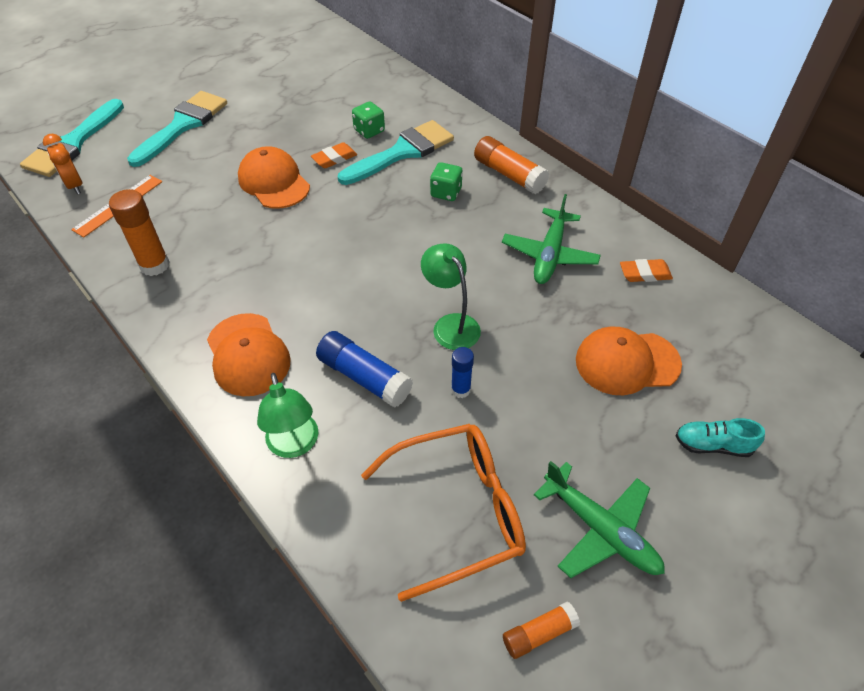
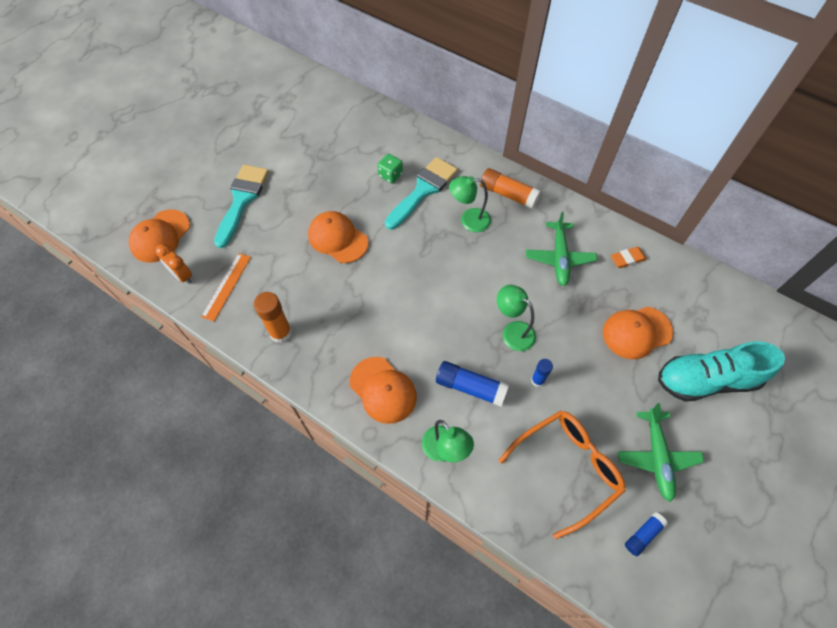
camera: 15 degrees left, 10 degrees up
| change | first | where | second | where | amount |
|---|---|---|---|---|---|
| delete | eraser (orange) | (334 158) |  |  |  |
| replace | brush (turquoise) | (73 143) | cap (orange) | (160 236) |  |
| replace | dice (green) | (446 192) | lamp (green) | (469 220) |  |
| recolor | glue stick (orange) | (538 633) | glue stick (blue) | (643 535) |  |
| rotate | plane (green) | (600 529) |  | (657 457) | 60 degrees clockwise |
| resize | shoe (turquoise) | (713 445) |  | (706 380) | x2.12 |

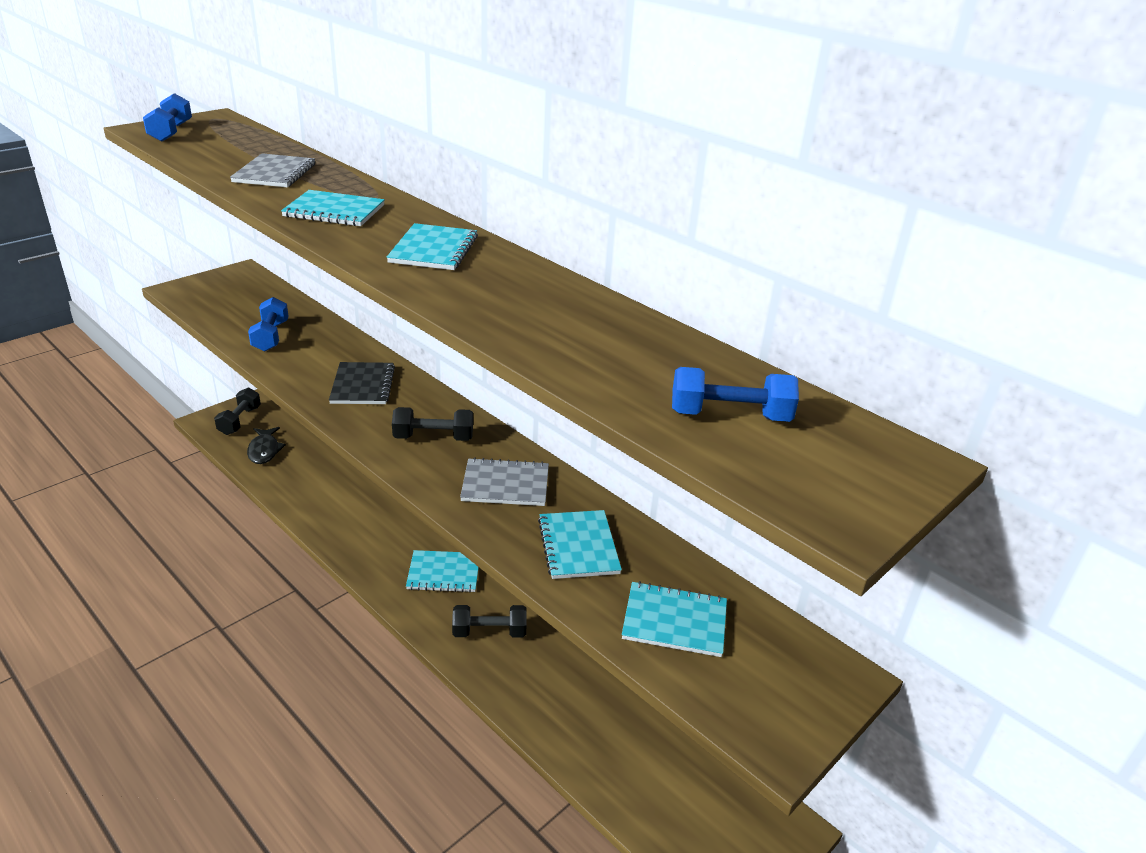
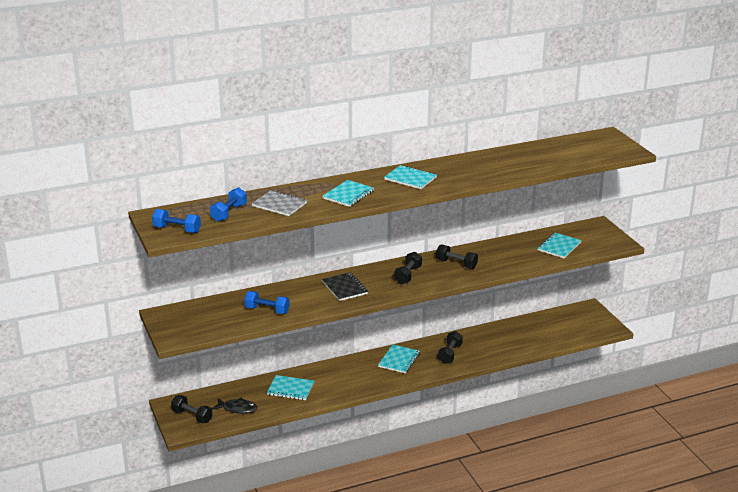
camera: 65 degrees left, 5 degrees down
| change | first | where | second | where | amount |
|---|---|---|---|---|---|
| move | notebook (turquoise) | (578 546) |  | (290 389) |  |
| move | dumbbell (blue) | (730 415) |  | (229 213) |  |
| replace | notebook (grey) | (505 484) | dumbbell (black) | (456 264) |  |
| rotate | notebook (black) | (362 385) |  | (344 288) | 45 degrees clockwise |

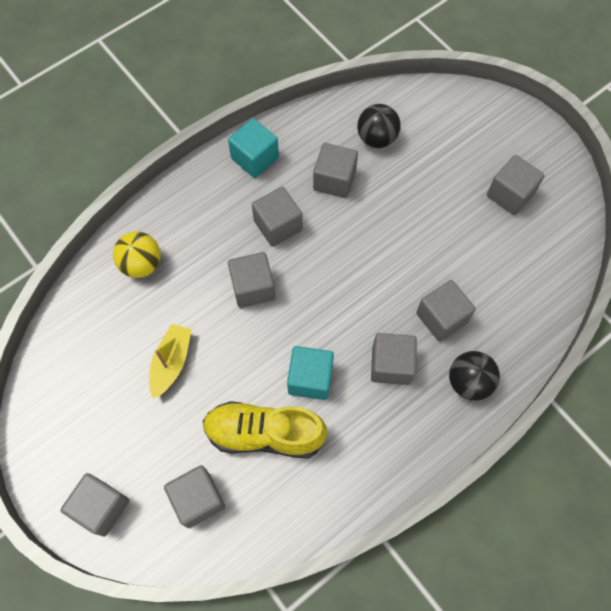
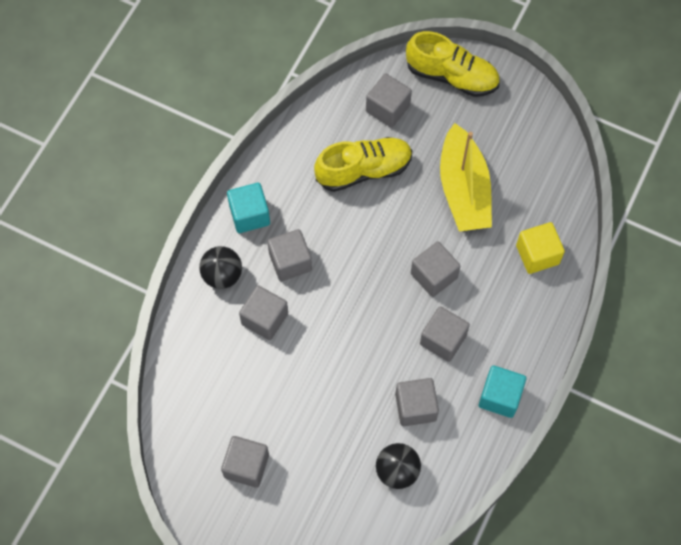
camera: 155 degrees right, 0 degrees up
| change | first | where | second | where | amount |
|---|---|---|---|---|---|
| move | cube (turquoise) | (310 379) |  | (249 215) |  |
| replace | cube (grey) | (101 507) | shoe (yellow) | (452 76) |  |
| replace | ball (yellow) | (141 264) | cube (yellow) | (537 254) |  |
| resize | boat (yellow) | (171 363) |  | (463 189) | x1.76 |

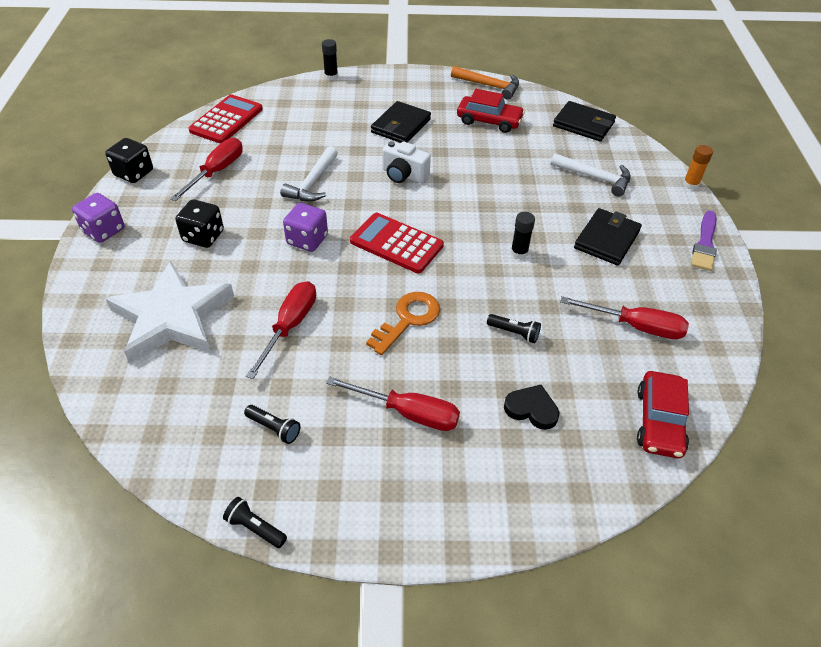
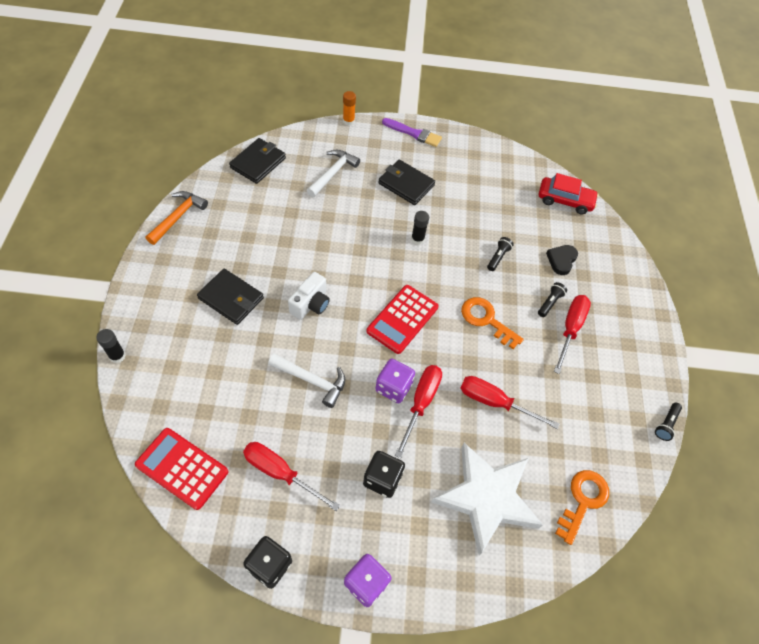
camera: 90 degrees left, 10 degrees up
| change | first | where | second | where | amount |
|---|---|---|---|---|---|
| delete | car (red) | (489 121) |  |  |  |
| insert |  |  | key (orange) | (583 501) |  |
| move | flashlight (black) | (274 428) |  | (550 303) |  |
| move | screwdriver (red) | (635 326) |  | (420 403) |  |

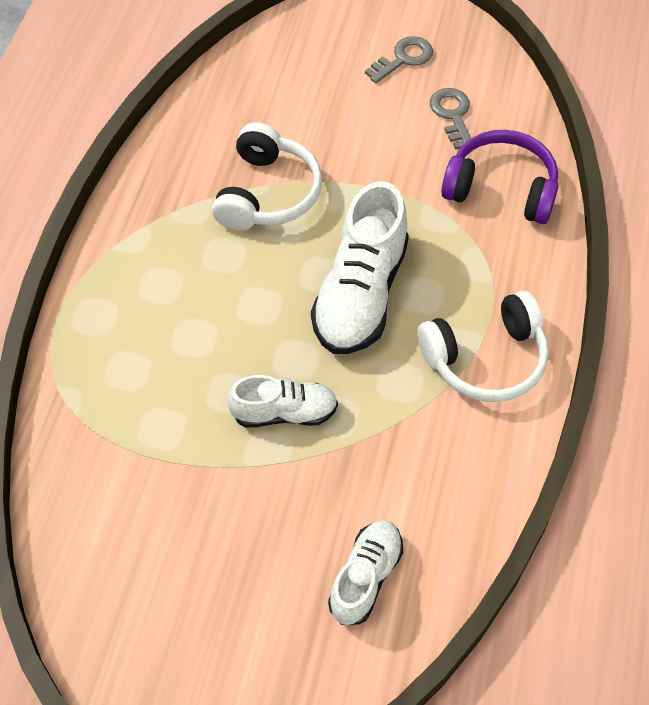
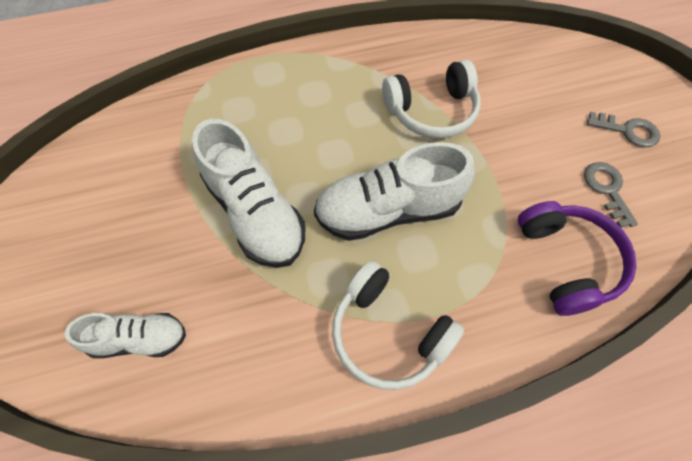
camera: 60 degrees right, 5 degrees up
| change | first | where | second | where | amount |
|---|---|---|---|---|---|
| rotate | key (grey) | (452 115) |  | (607 190) | 60 degrees counterclockwise |
| resize | shoe (white) | (284 413) |  | (255 213) | x1.70 |

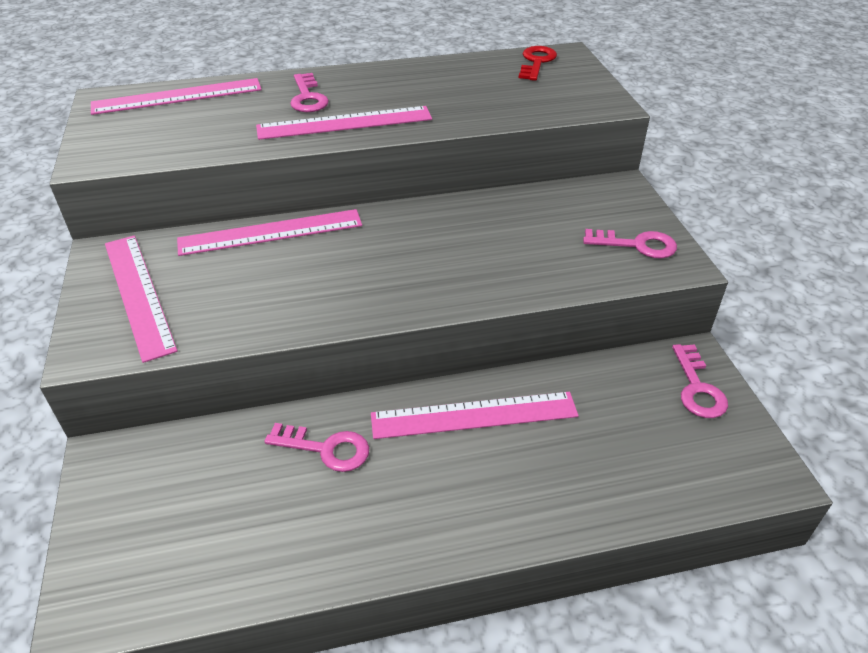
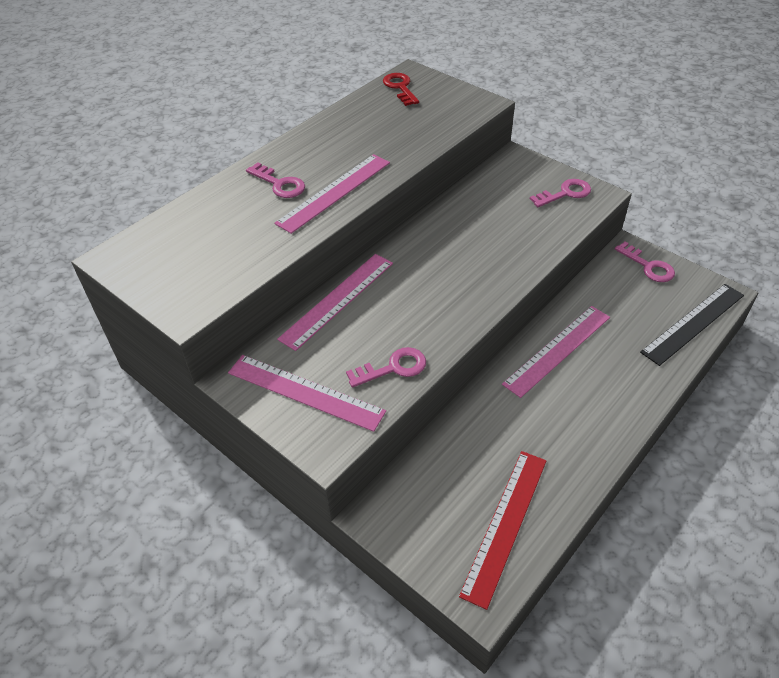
camera: 35 degrees left, 5 degrees up
| change | first | where | second | where | amount |
|---|---|---|---|---|---|
| delete | ruler (pink) | (177 96) |  |  |  |
| insert |  |  | ruler (red) | (505 525) |  |
| insert |  |  | ruler (black) | (693 323) |  |
| move | key (pink) | (326 449) |  | (393 368) |  |

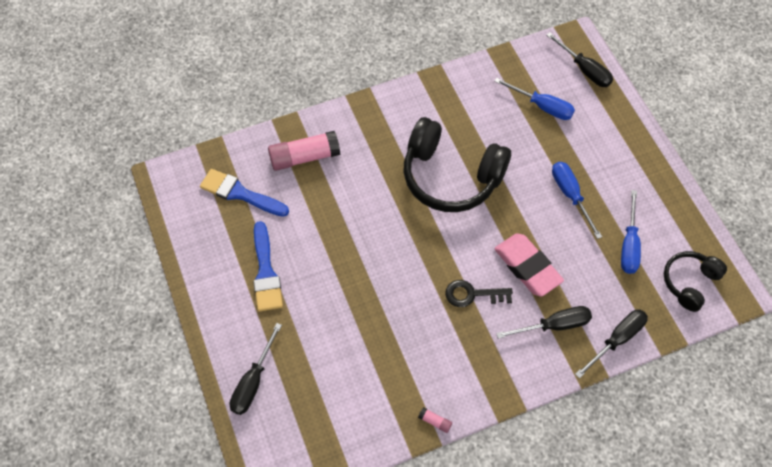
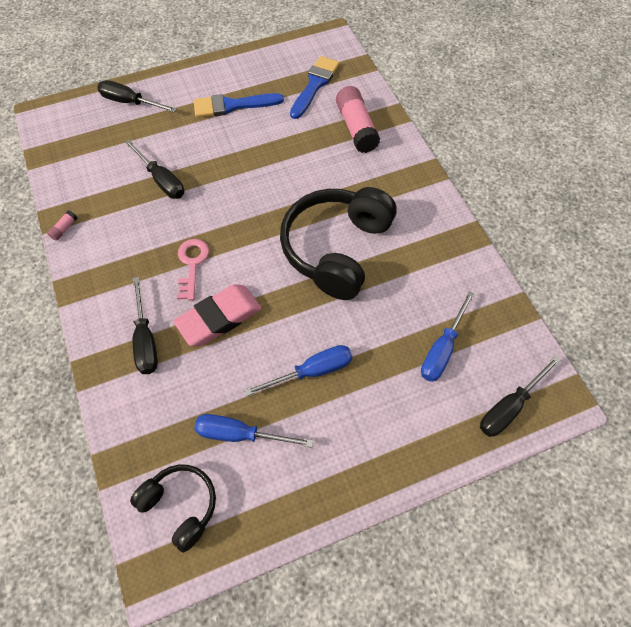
camera: 90 degrees right, 0 degrees up
| change | first | where | second | where | amount |
|---|---|---|---|---|---|
| move | screwdriver (black) | (616 340) |  | (161 180) |  |
| recolor | key (black) | (472 294) | key (pink) | (192 264) |  |

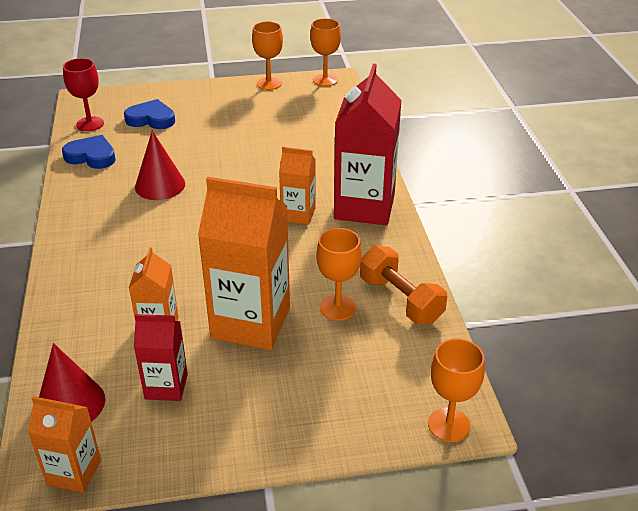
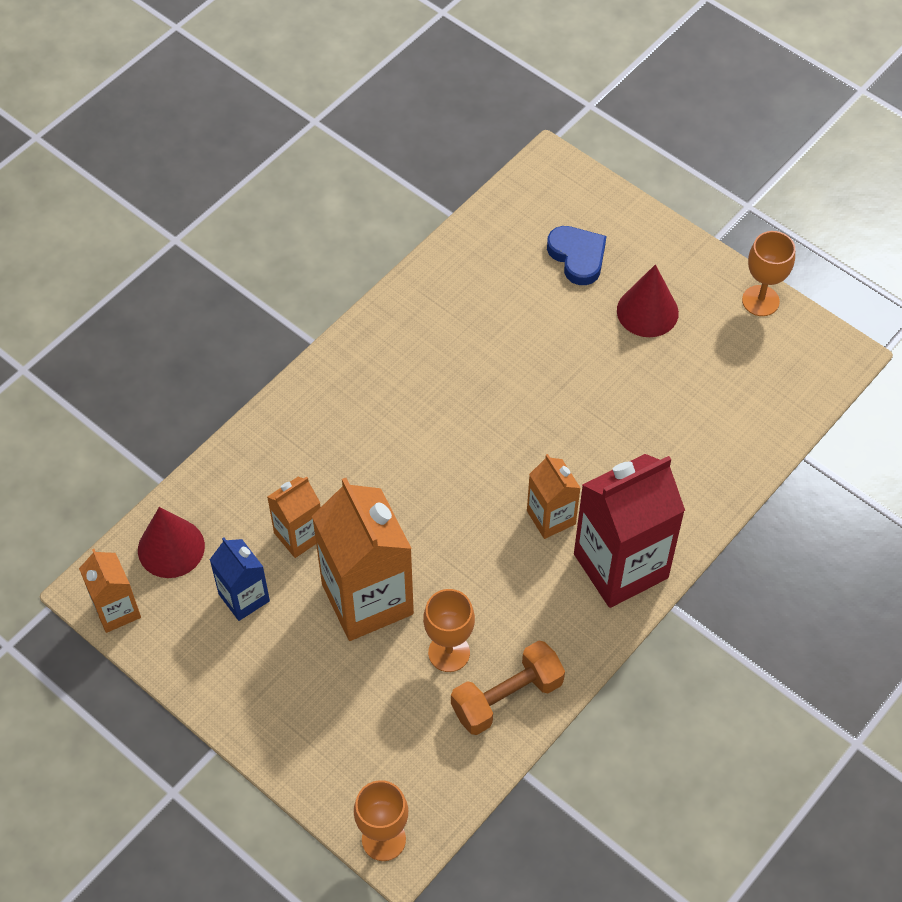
camera: 50 degrees right, 20 degrees up
| change | first | where | second | where | amount |
|---|---|---|---|---|---|
| delete | heart (blue) | (91 156) |  |  |  |
| delete | goblet (red) | (90 124) |  |  |  |
| delete | goblet (orange) | (325 80) |  |  |  |
| move | cone (red) | (160 185) |  | (647 311) |  |
| recolor | carton (red) | (166 386) | carton (blue) | (244 597) |  |
| rotate | dumbbell (orange) | (400 300) |  | (507 697) | 45 degrees clockwise |

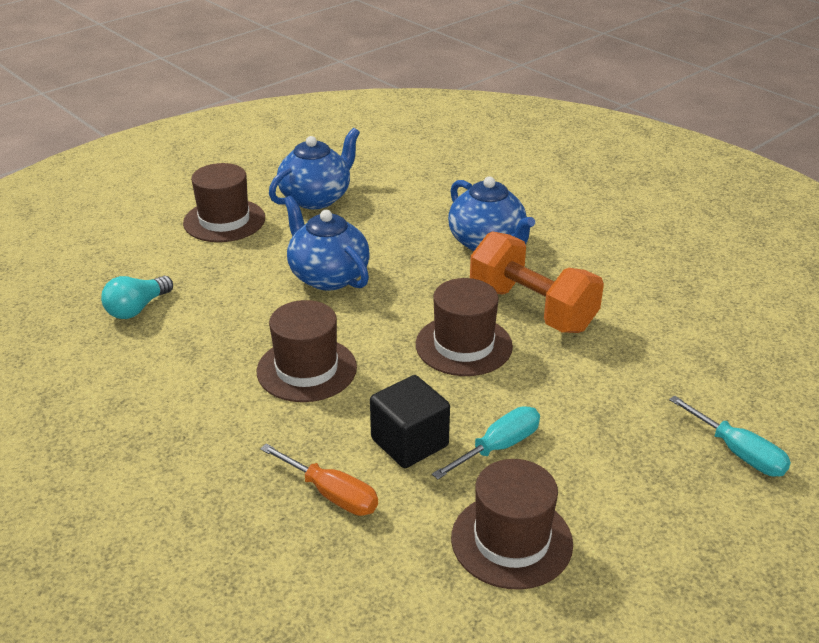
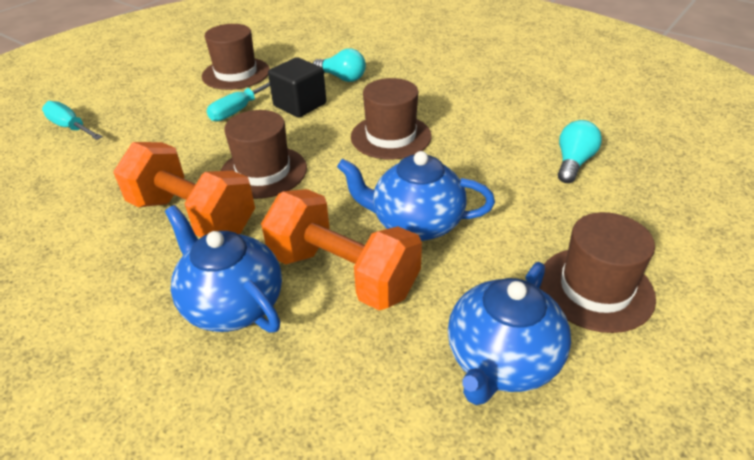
camera: 170 degrees right, 5 degrees up
| change | first | where | second | where | amount |
|---|---|---|---|---|---|
| insert |  |  | dumbbell (orange) | (343 274) |  |
| replace | screwdriver (orange) | (331 494) | light bulb (turquoise) | (342 78) |  |
| rotate | teapot (blue) | (328 276) |  | (415 223) | 150 degrees clockwise |

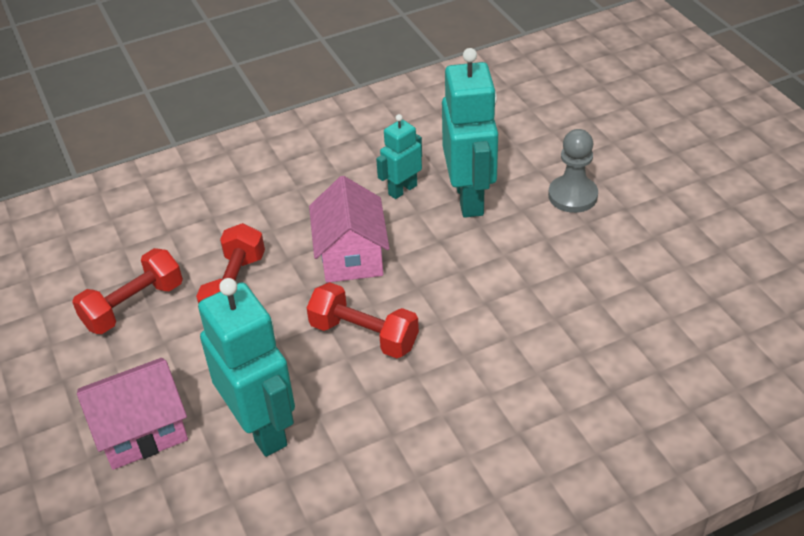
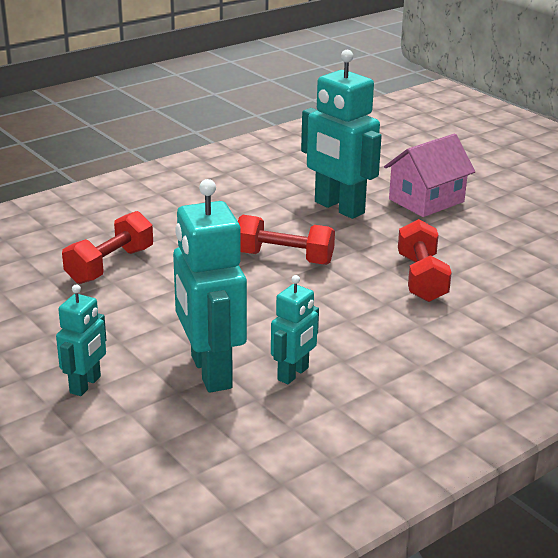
camera: 165 degrees right, 15 degrees down
| change | first | where | second | where | amount |
|---|---|---|---|---|---|
| delete | house (pink) | (351 256) |  |  |  |
| move | dumbbell (red) | (133 306) |  | (110 265) |  |
| replace | pawn (grey) | (572 196) | robot (turquoise) | (85 385) |  |

